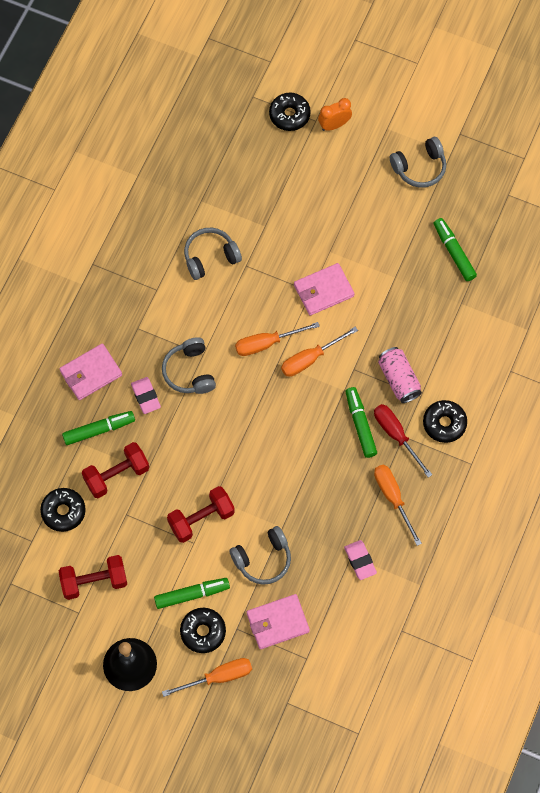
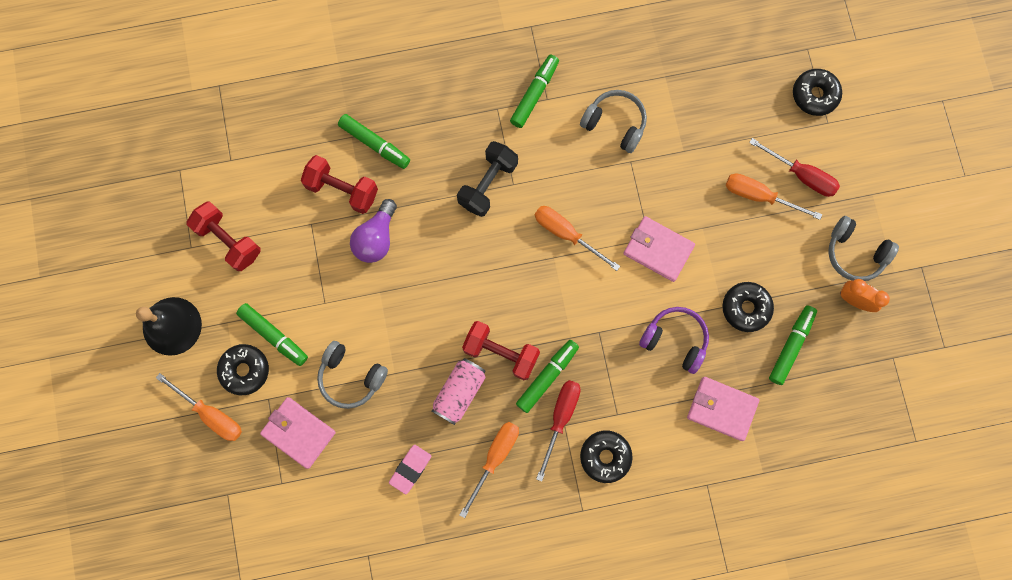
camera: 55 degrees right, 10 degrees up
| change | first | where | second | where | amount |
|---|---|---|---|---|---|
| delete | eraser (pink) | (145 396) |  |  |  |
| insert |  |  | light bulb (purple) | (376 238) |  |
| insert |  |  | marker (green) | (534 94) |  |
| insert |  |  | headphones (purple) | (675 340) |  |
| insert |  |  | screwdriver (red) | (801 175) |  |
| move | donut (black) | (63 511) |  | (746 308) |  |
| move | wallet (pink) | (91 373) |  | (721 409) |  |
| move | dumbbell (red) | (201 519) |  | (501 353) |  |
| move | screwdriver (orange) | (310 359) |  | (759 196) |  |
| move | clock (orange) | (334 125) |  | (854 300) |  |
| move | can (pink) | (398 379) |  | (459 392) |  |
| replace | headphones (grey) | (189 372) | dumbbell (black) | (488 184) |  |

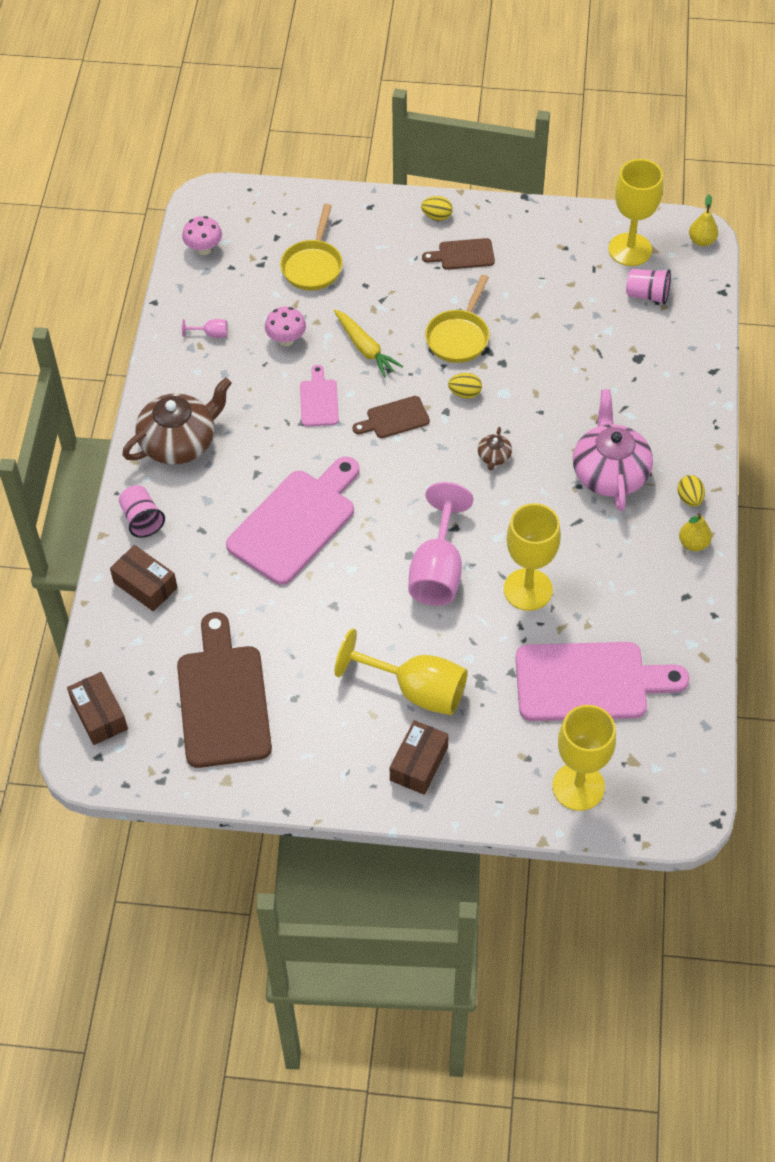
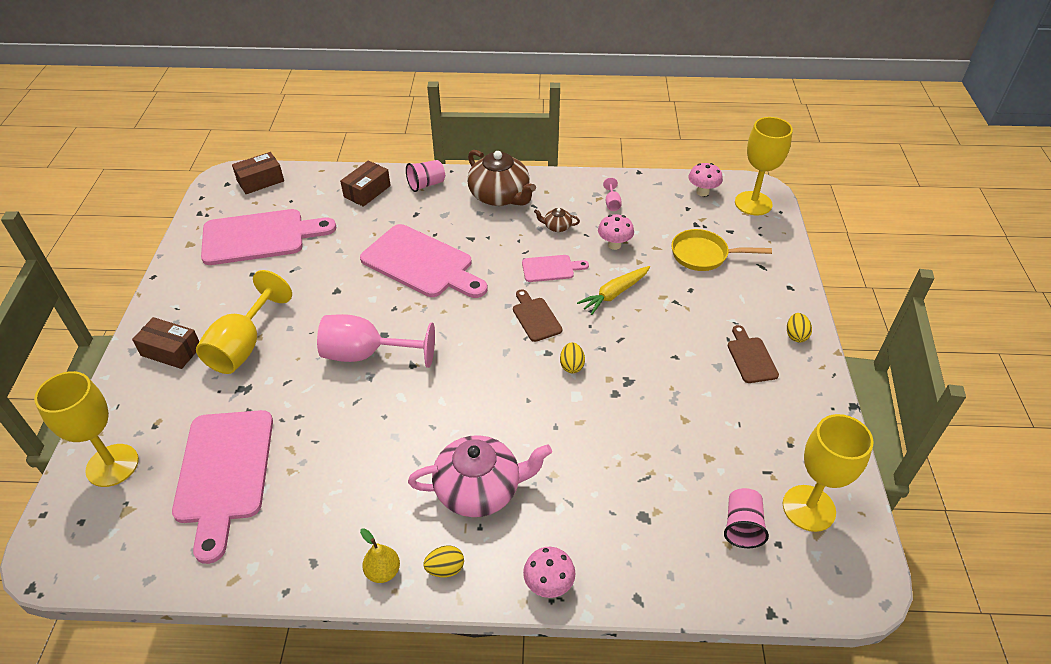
camera: 85 degrees right, 10 degrees down
| change | first | where | second | where | amount |
|---|---|---|---|---|---|
| delete | pan (yellow) | (459 337) |  |  |  |
| delete | pear (yellow) | (701 241) |  |  |  |
| insert |  |  | mushroom (pink) | (548 584) |  |
| move | teapot (brown) | (494 457) |  | (557 227) |  |
| move | goblet (yellow) | (528 589) |  | (753 203) |  |
| recolor | cutting board (brown) | (223 699) | cutting board (pink) | (260 237) |  |

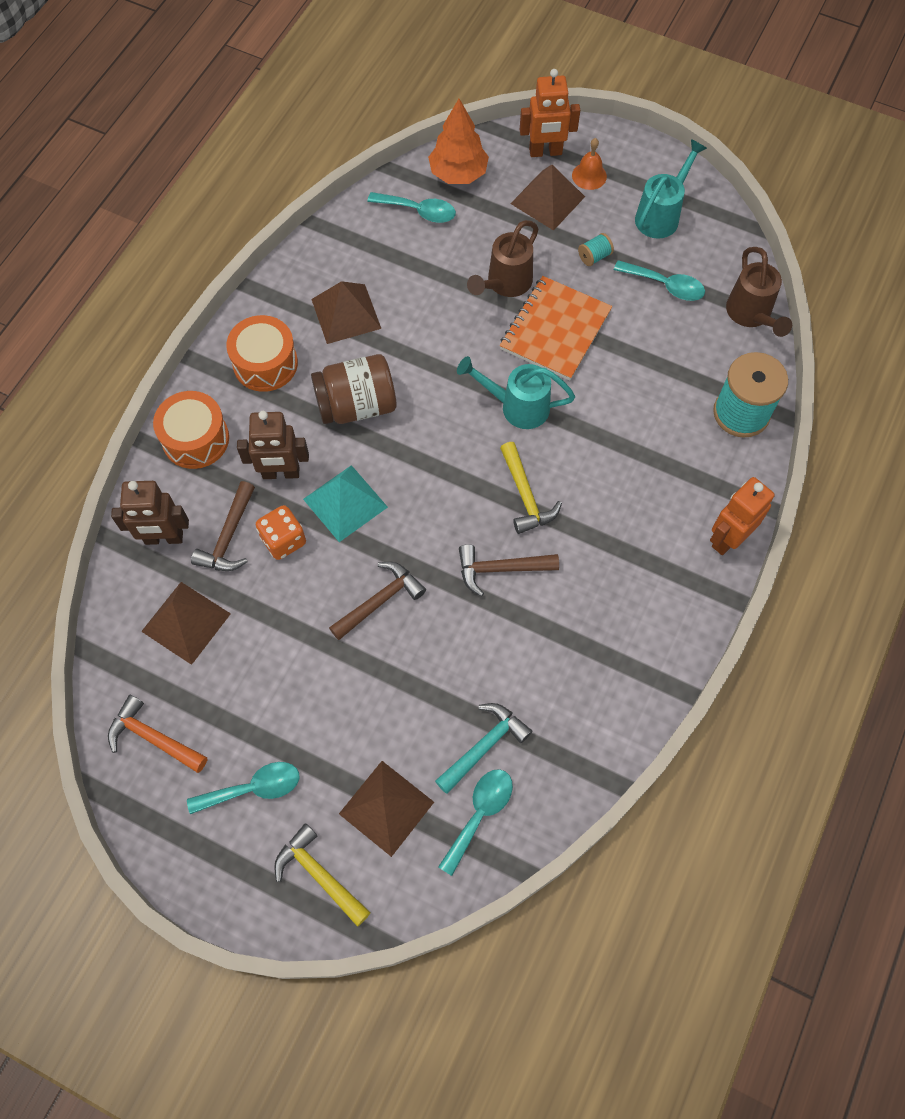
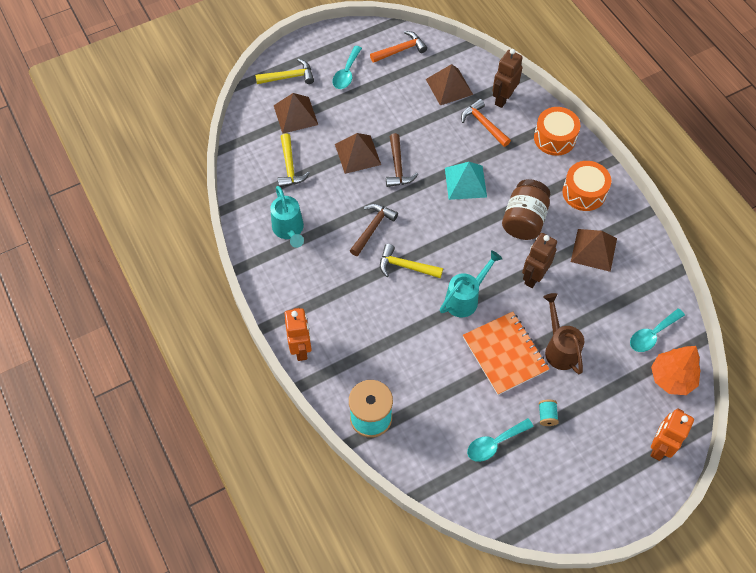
camera: 125 degrees right, 5 degrees down
| change | first | where | second | where | amount |
|---|---|---|---|---|---|
| delete | dice (orange) | (283 540) |  |  |  |
| delete | spoon (turquoise) | (480 814) |  |  |  |
| delete | bell (orange) | (589 176) |  |  |  |
| delete | watering can (brown) | (751 315) |  |  |  |
| move | robot (brown) | (281 473) |  | (533 277) |  |
| move | pyramid (brown) | (547 200) |  | (357 154) |  |
| move | watering can (turquoise) | (661 215) |  | (289 230) |  |
| recolor | hammer (brown) | (229 537) | hammer (orange) | (483 124) |  |
| recolor | hammer (turquoise) | (484 746) | hammer (yellow) | (290 167) |  |

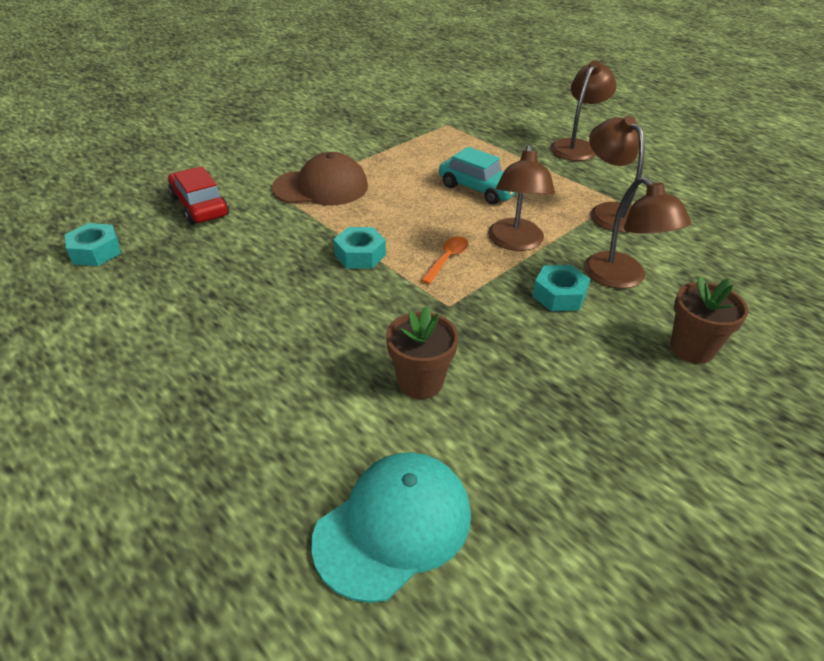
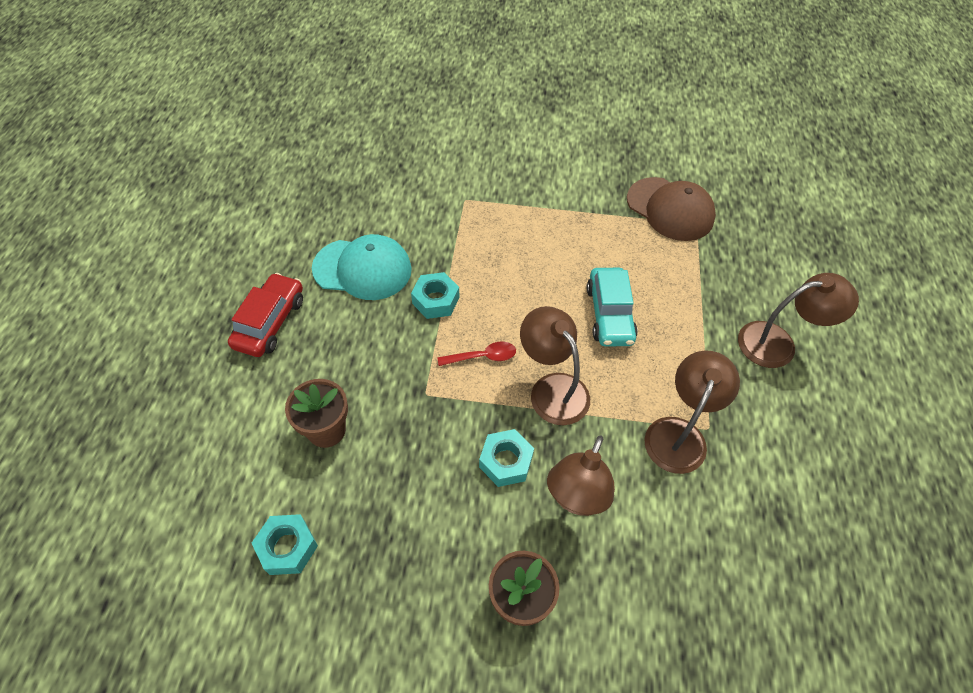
camera: 50 degrees right, 15 degrees up
| change | first | where | second | where | amount |
|---|---|---|---|---|---|
| move | nut (turquoise) | (96 252) |  | (287 547) |  |
| move | car (red) | (200 206) |  | (270 322) |  |
| move | cap (brown) | (321 187) |  | (670 209) |  |
| move | cap (turquoise) | (393 526) |  | (362 269) |  |
| recolor | spoon (orange) | (447 259) | spoon (red) | (482 357) |  |
| rotate | lamp (brown) | (515 242) |  | (552 388) | 90 degrees clockwise |

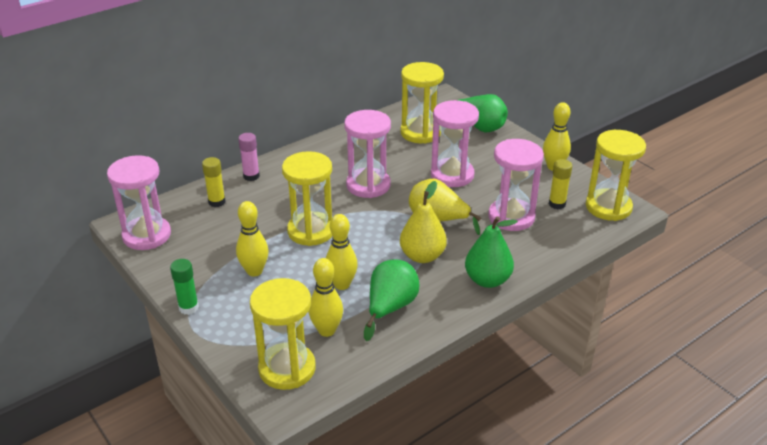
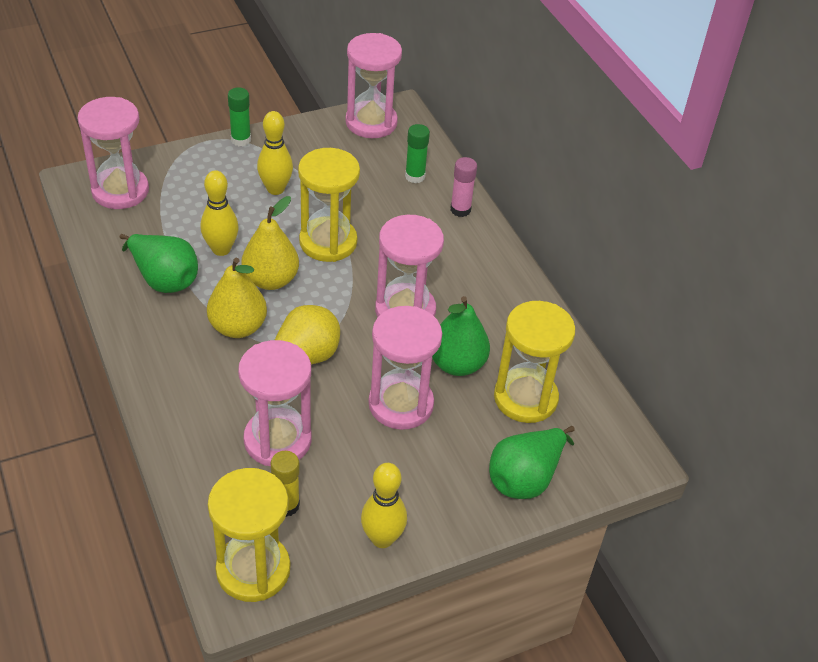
camera: 100 degrees right, 10 degrees up
| change | first | where | second | where | amount |
|---|---|---|---|---|---|
| delete | bowling pin (yellow) | (326 330) |  |  |  |
| insert |  |  | pear (yellow) | (271 280) |  |
| move | pear (green) | (487 280) |  | (457 364) |  |
| recolor | glue stick (yellow) | (217 202) | glue stick (green) | (415 176) |  |
| recolor | hourglass (yellow) | (287 368) | hourglass (pink) | (120 191) |  |

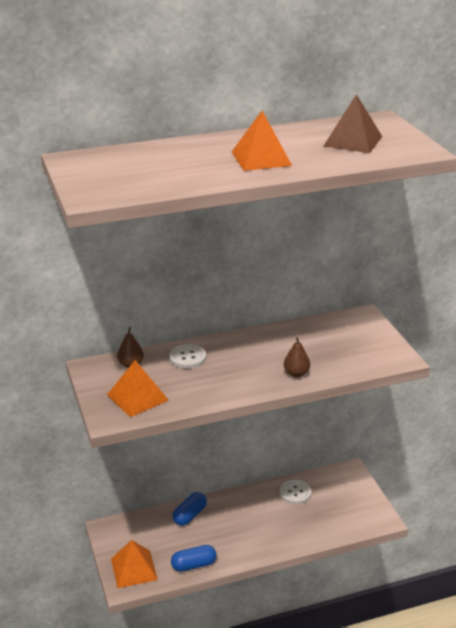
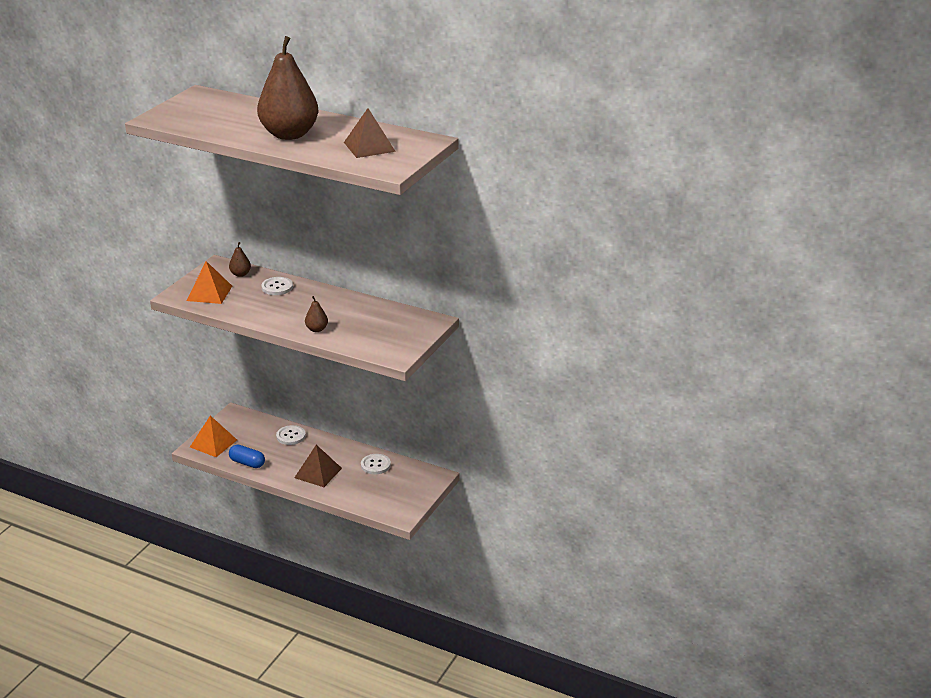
camera: 45 degrees right, 0 degrees up
| change | first | where | second | where | amount |
|---|---|---|---|---|---|
| insert |  |  | pyramid (brown) | (318 473) |  |
| replace | capsule (blue) | (190 515) | button (white) | (291 436) |  |
| replace | pyramid (orange) | (261 158) | pear (brown) | (289 134) |  |

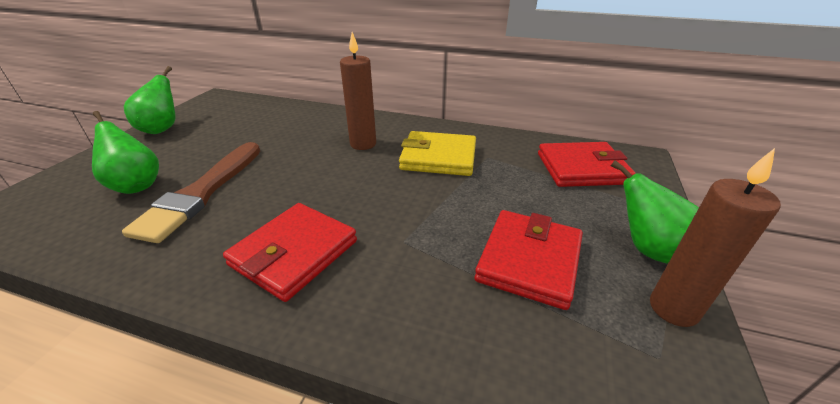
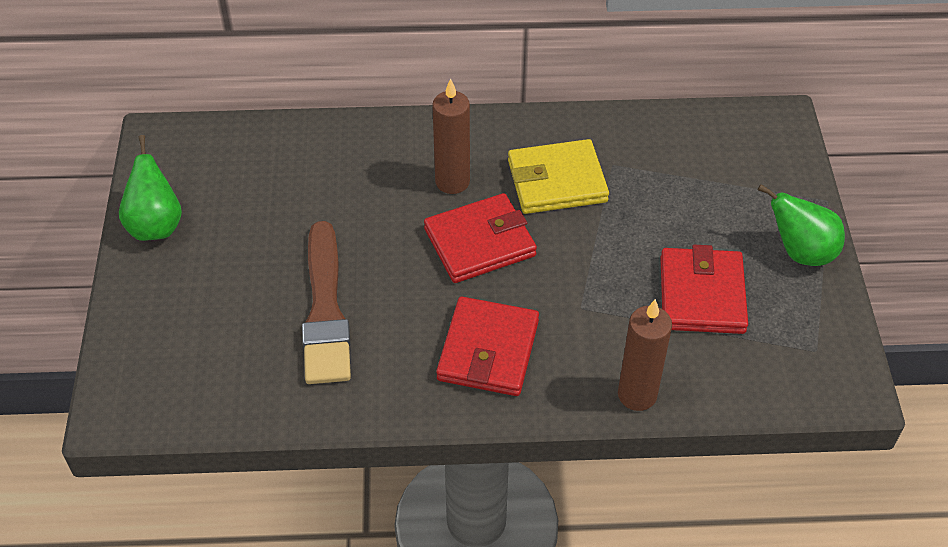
camera: 20 degrees left, 15 degrees up
| change | first | where | second | where | amount |
|---|---|---|---|---|---|
| delete | pear (green) | (137 185) |  |  |  |
| move | wallet (red) | (582 168) |  | (480 242) |  |
| move | candle (brown) | (673 308) |  | (637 395) |  |

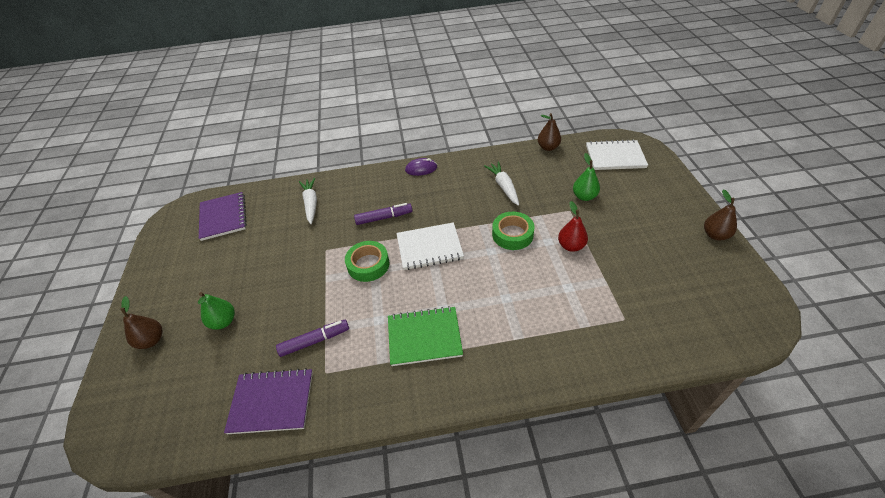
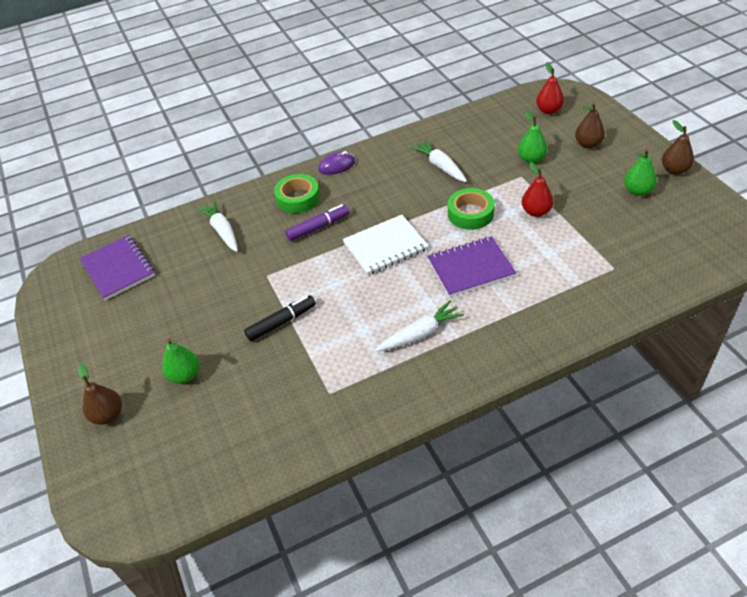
camera: 15 degrees left, 0 degrees up
| change | first | where | second | where | amount |
|---|---|---|---|---|---|
| delete | marker (purple) | (315 341) |  |  |  |
| insert |  |  | marker (black) | (281 322) |  |
| insert |  |  | pear (green) | (637 191) |  |
| move | notebook (purple) | (272 402) |  | (470 268) |  |
| move | tape (green) | (368 265) |  | (298 198) |  |
| move | pear (brown) | (548 147) |  | (588 144) |  |
| replace | notebook (green) | (424 337) | carrot (white) | (420 334) |  |
| replace | notebook (white) | (615 156) | pear (red) | (548 110) |  |

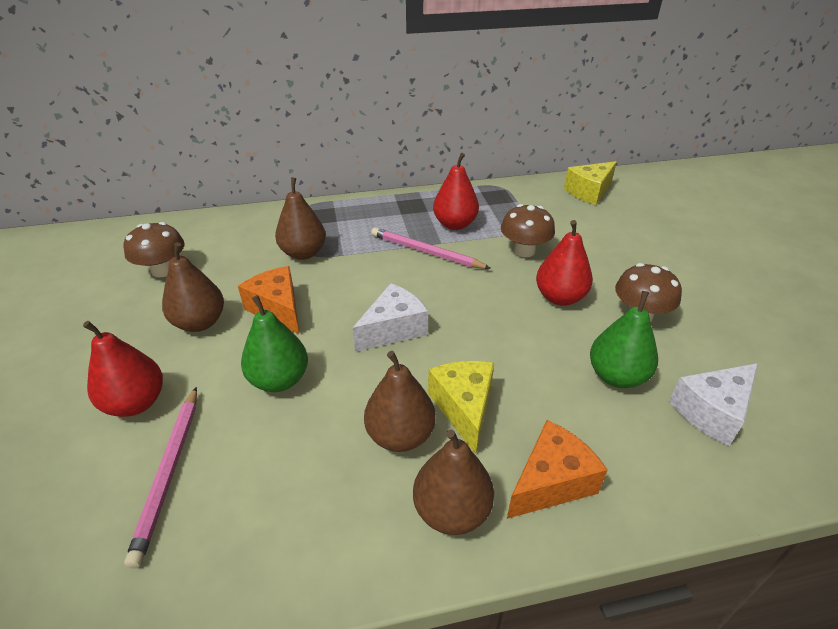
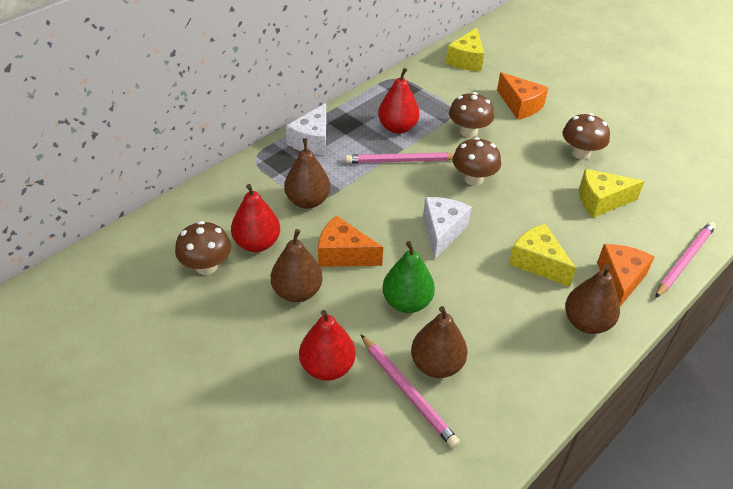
camera: 35 degrees left, 5 degrees up
| change | first | where | second | where | amount |
|---|---|---|---|---|---|
| insert |  |  | mushroom (brown) | (473 179) |  |
| insert |  |  | cheese (orange) | (520 105) |  |
| insert |  |  | pencil (pink) | (684 261) |  |
| move | pear (brown) | (400 435) |  | (436 365) |  |
| move | pear (red) | (560 297) |  | (257 243) |  |
| move | cheese (white) | (712 412) |  | (312 141) |  |
| replace | pear (green) | (616 376) | cheese (yellow) | (601 201) |  |

